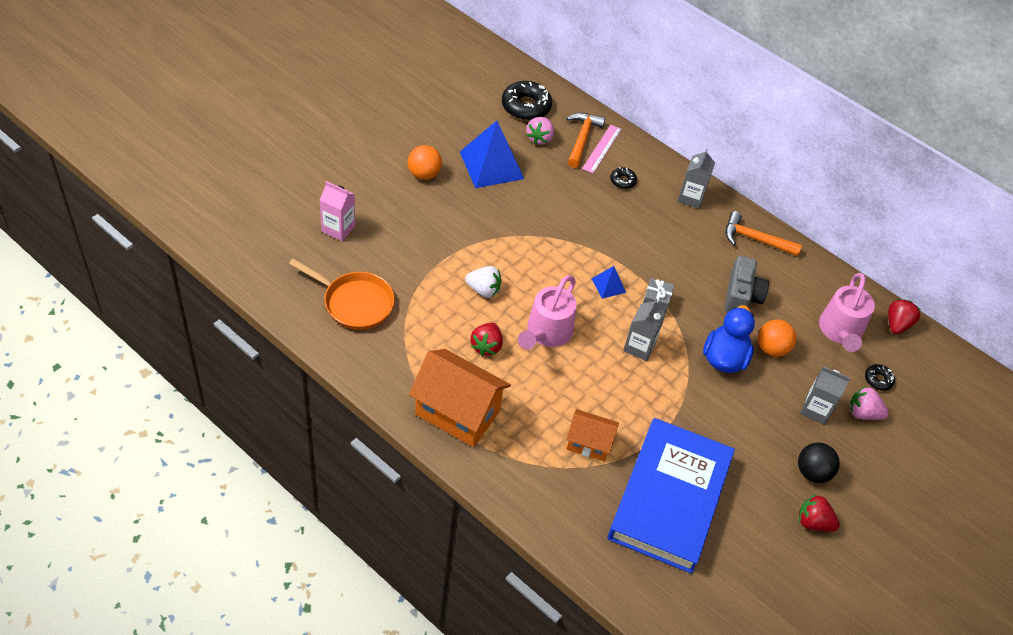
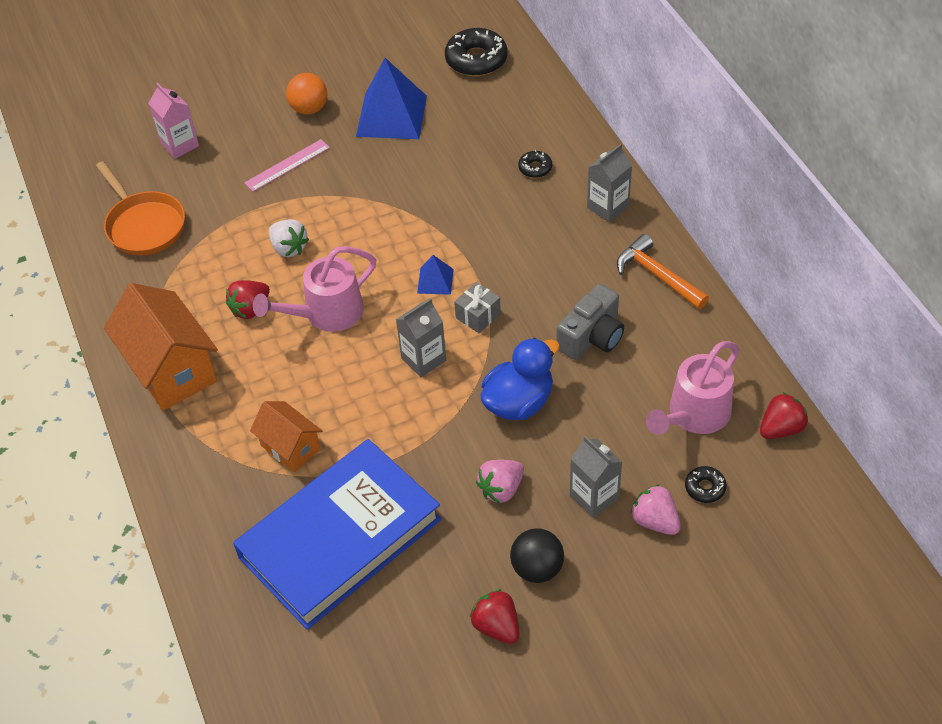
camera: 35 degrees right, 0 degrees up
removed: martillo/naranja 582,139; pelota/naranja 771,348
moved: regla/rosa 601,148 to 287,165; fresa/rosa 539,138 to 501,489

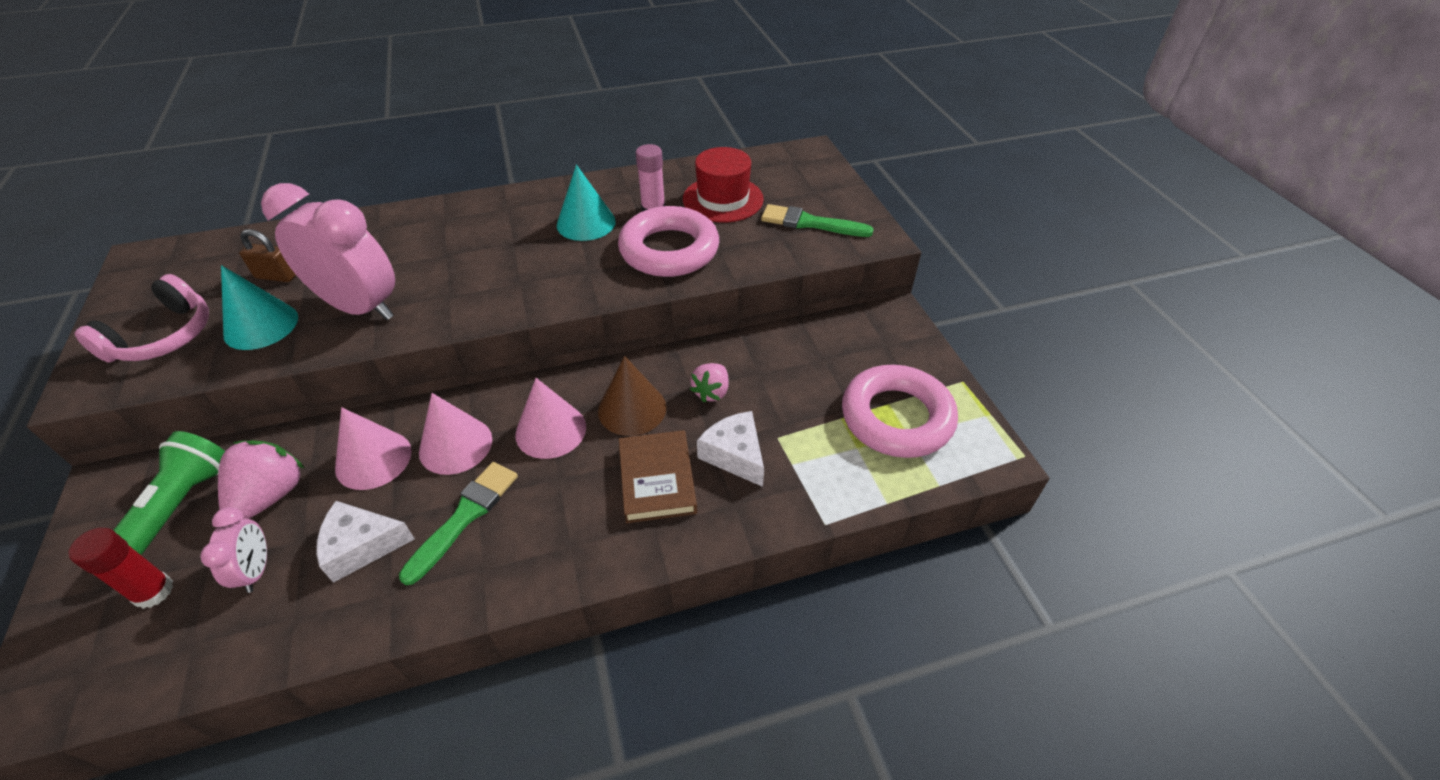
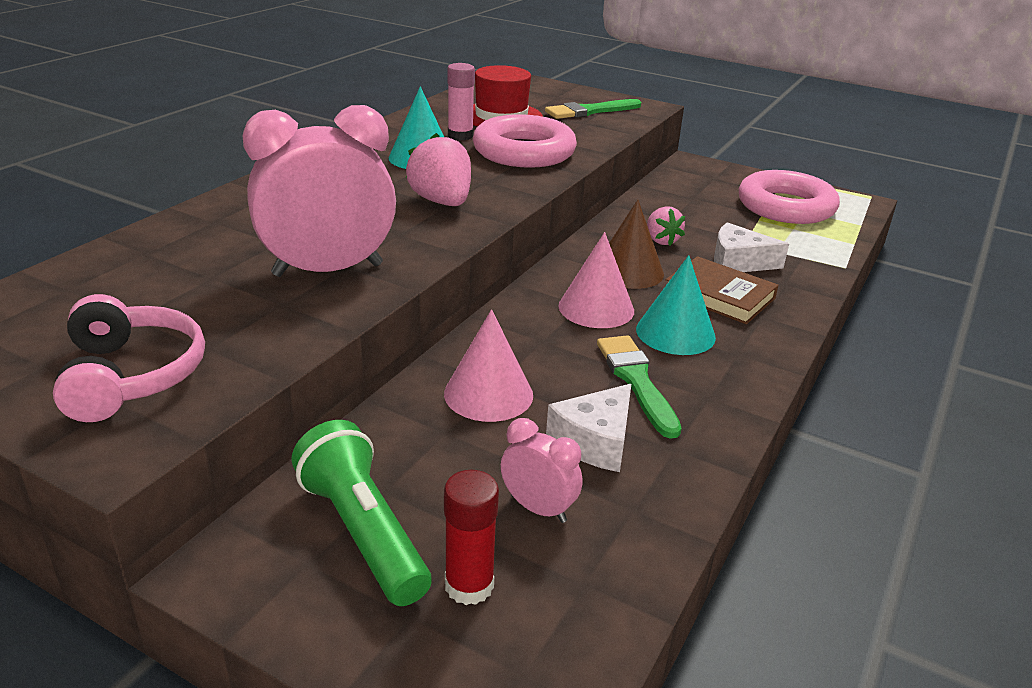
camera: 45 degrees left, 15 degrees down
removed: candado/marrón 276,276; cono/rosa 455,445
moved: fresa/rosa 271,496 to 442,202; cono/turquesa 261,326 to 675,333

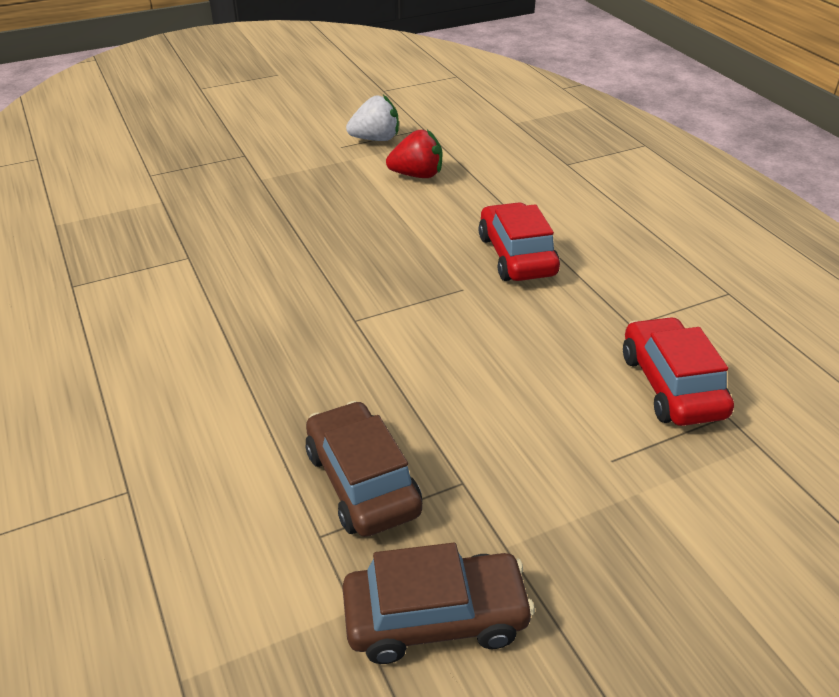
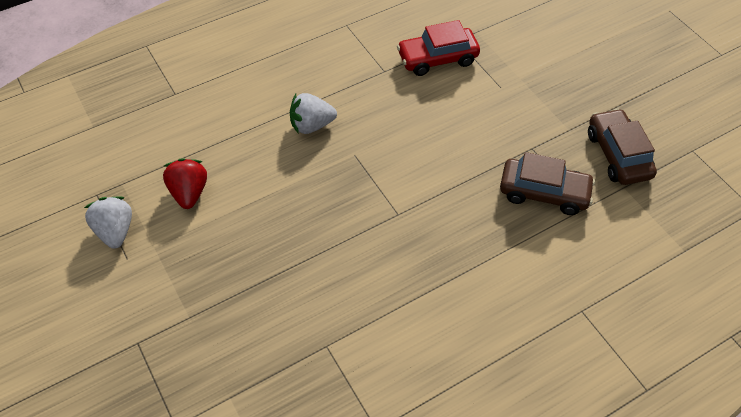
camera: 95 degrees left, 15 degrees up
replaced: coche/rojo 516,256 to fresa/blanco 311,125
turned: coche/marrón 362,482 = 544,192 135 degrees counterclockwise

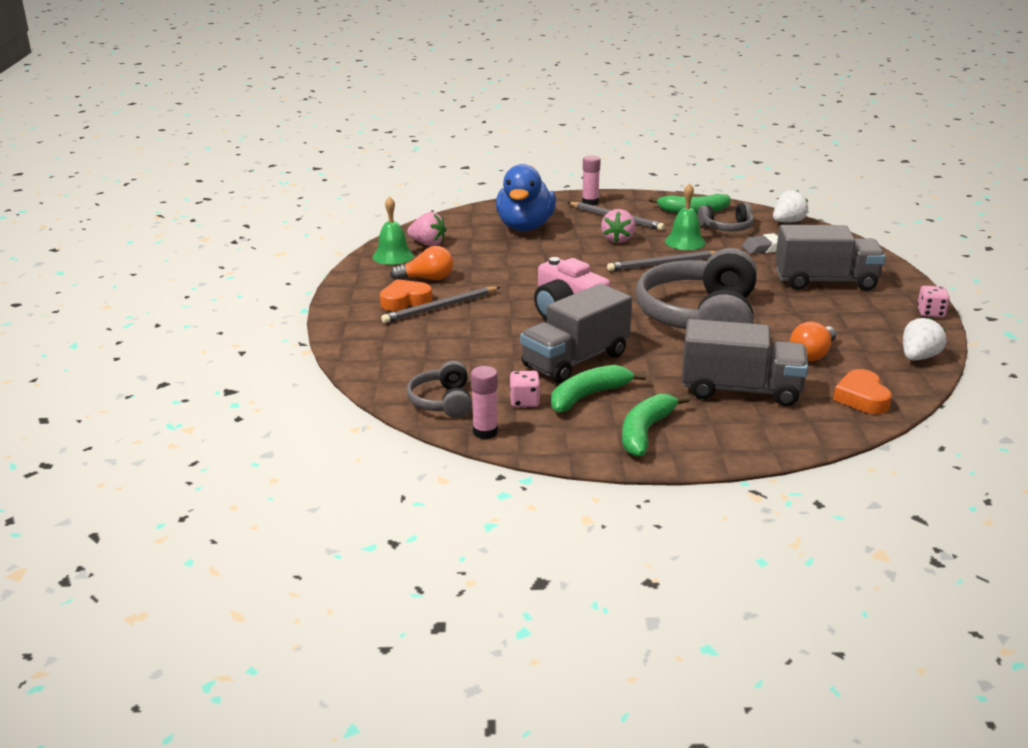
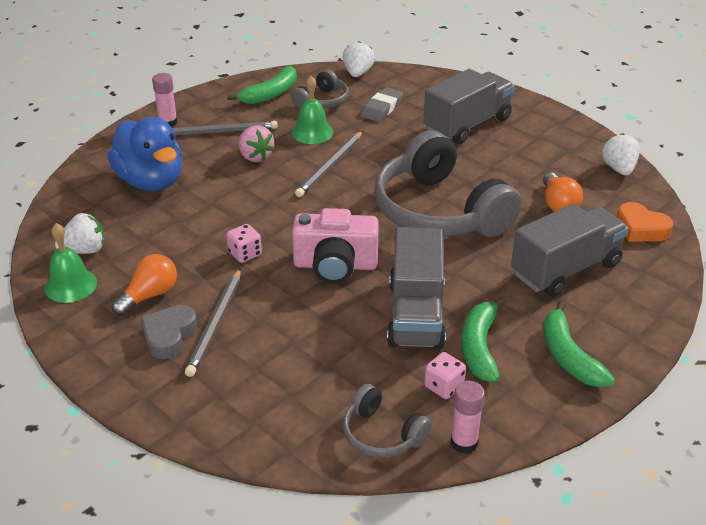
camera: 45 degrees left, 10 degrees up
moved: dado/rosa 930,313 to 245,254
recoloured: fresa/rosa 428,244 to fresa/blanco 84,250; corazón/naranja 405,301 to corazón/gris 169,336

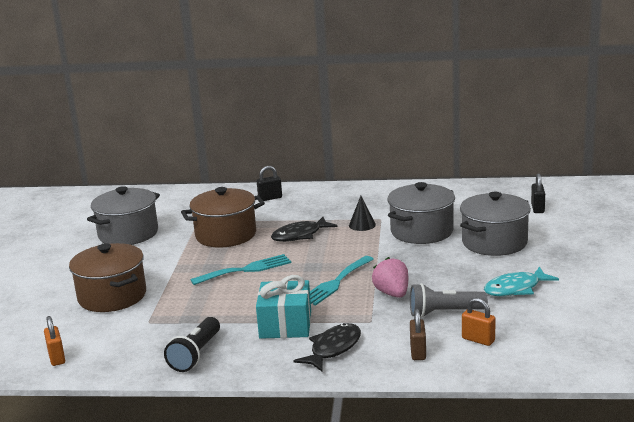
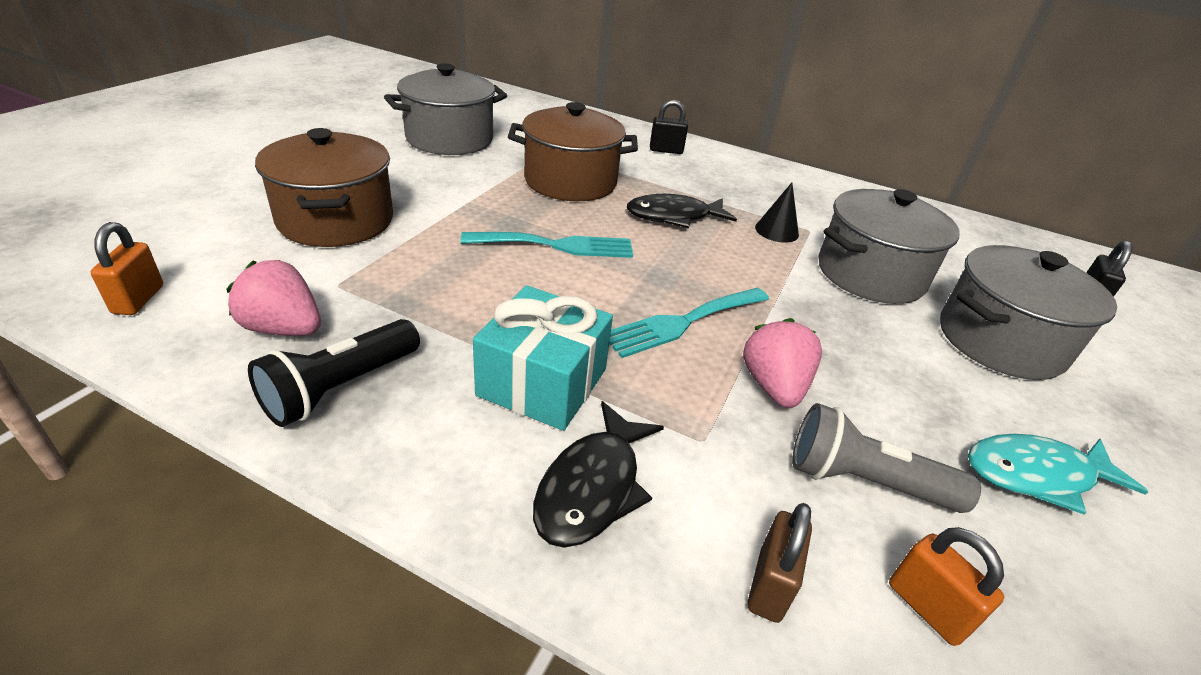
camera: 15 degrees right, 15 degrees up
added: fresa/rosa 283,328
turned: pez/negro 333,349 = 592,487 150 degrees clockwise

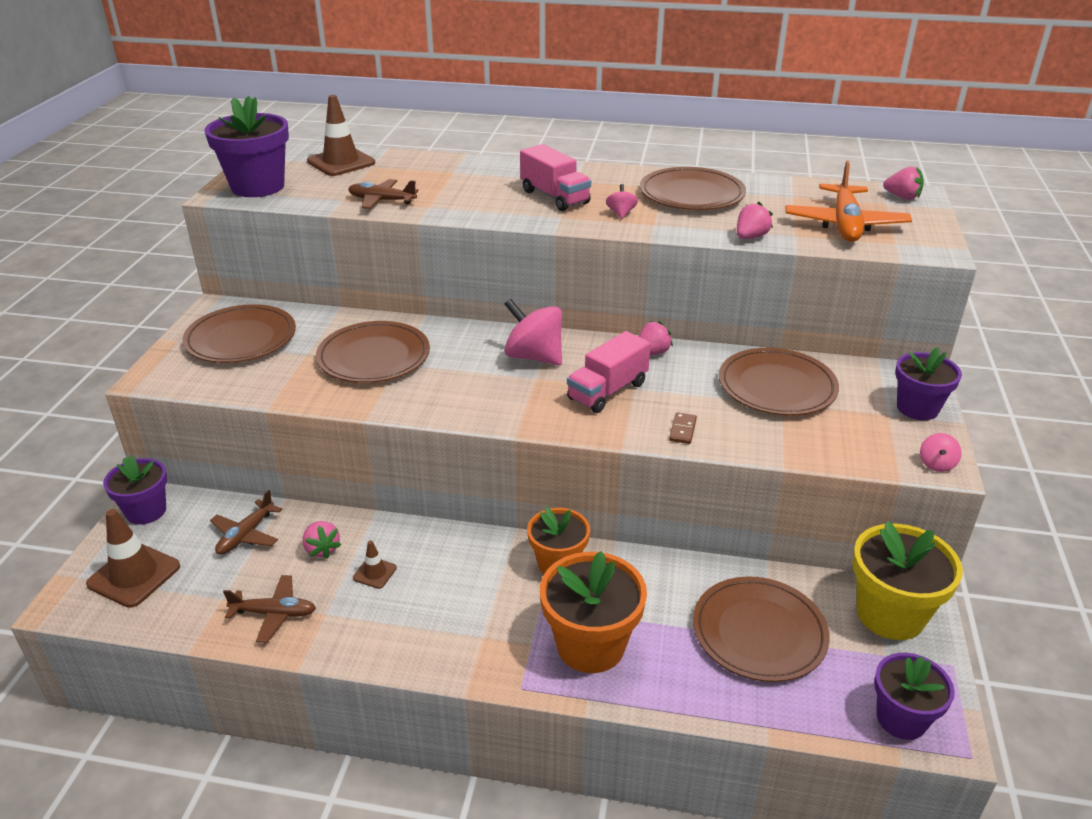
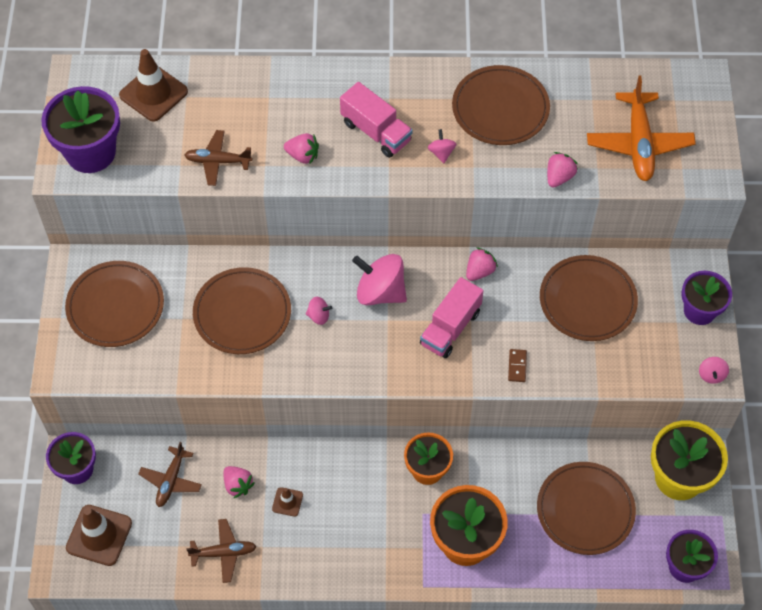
camera: 10 degrees left, 25 degrees up
added: peonza/rosa 319,316
moved: fresa/rosa 902,197 to 303,156

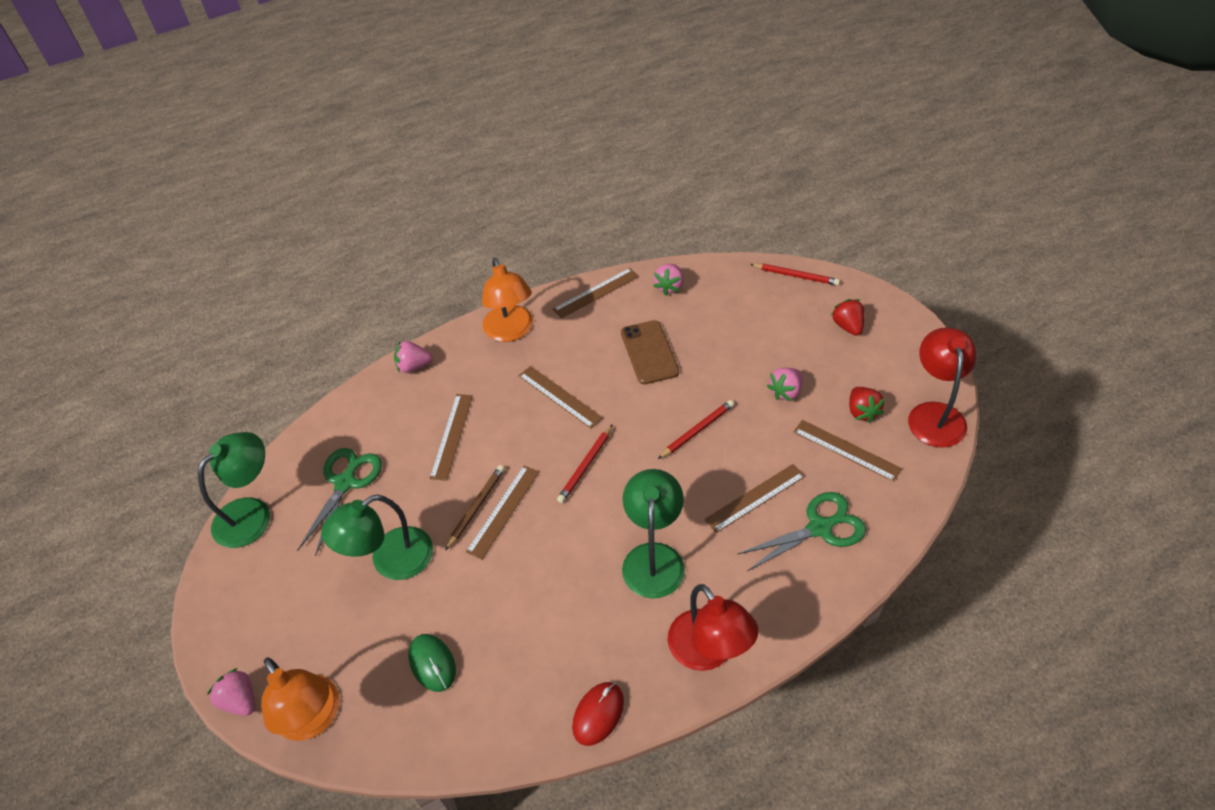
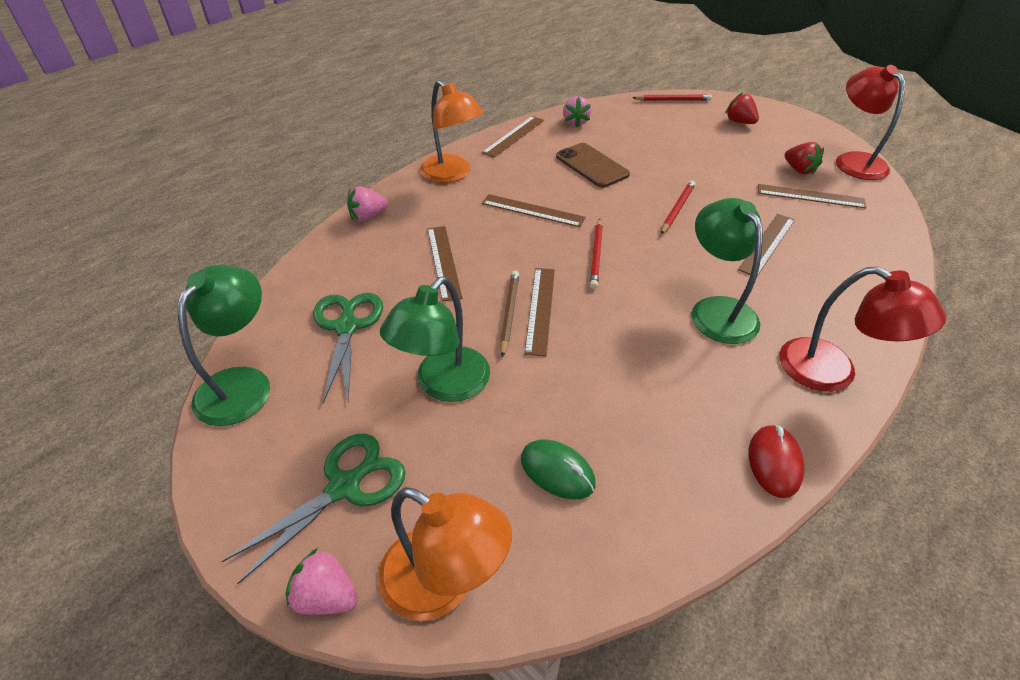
camera: 25 degrees left, 5 degrees down
removed: fresa/rosa 785,391
moved: tijeras/verde 819,528 to 344,487

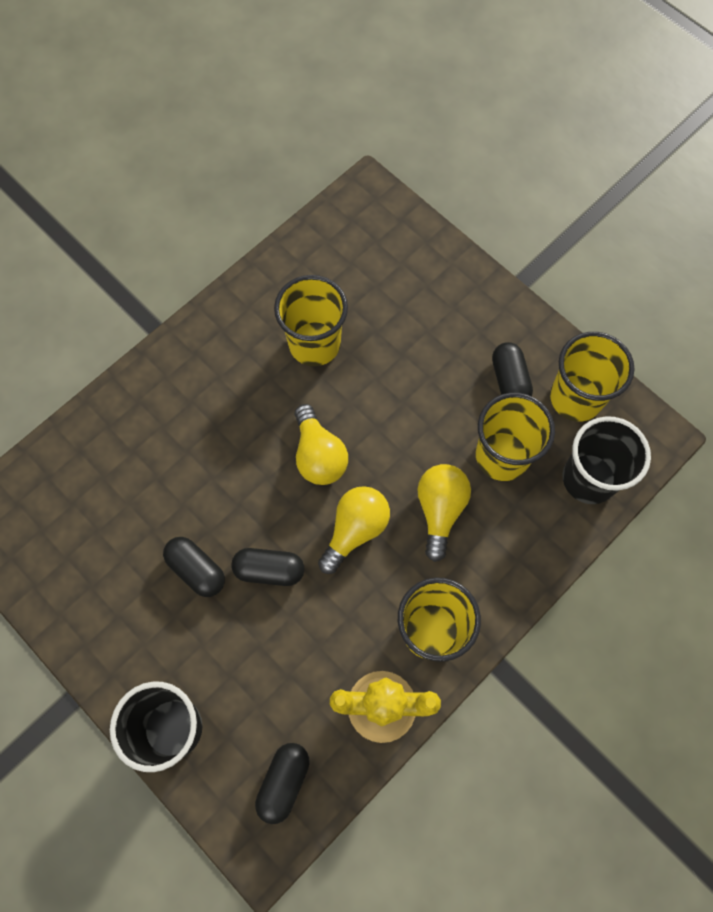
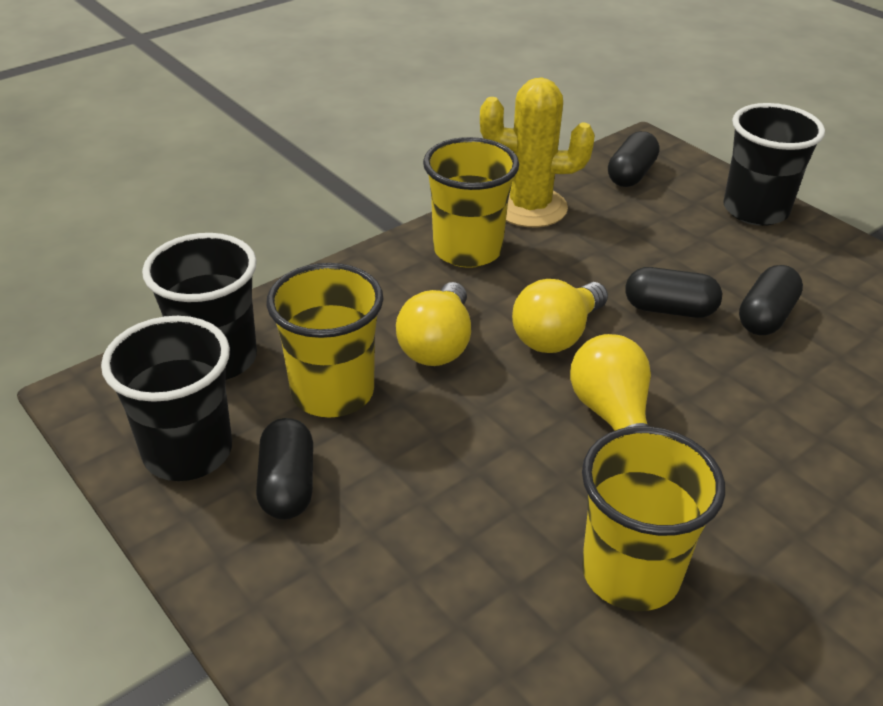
camera: 175 degrees left, 30 degrees down
recoloured: vaso/amarillo 576,398 to vaso/negro 188,452
turned: cápsula/negro 196,569 = 765,316 75 degrees clockwise

